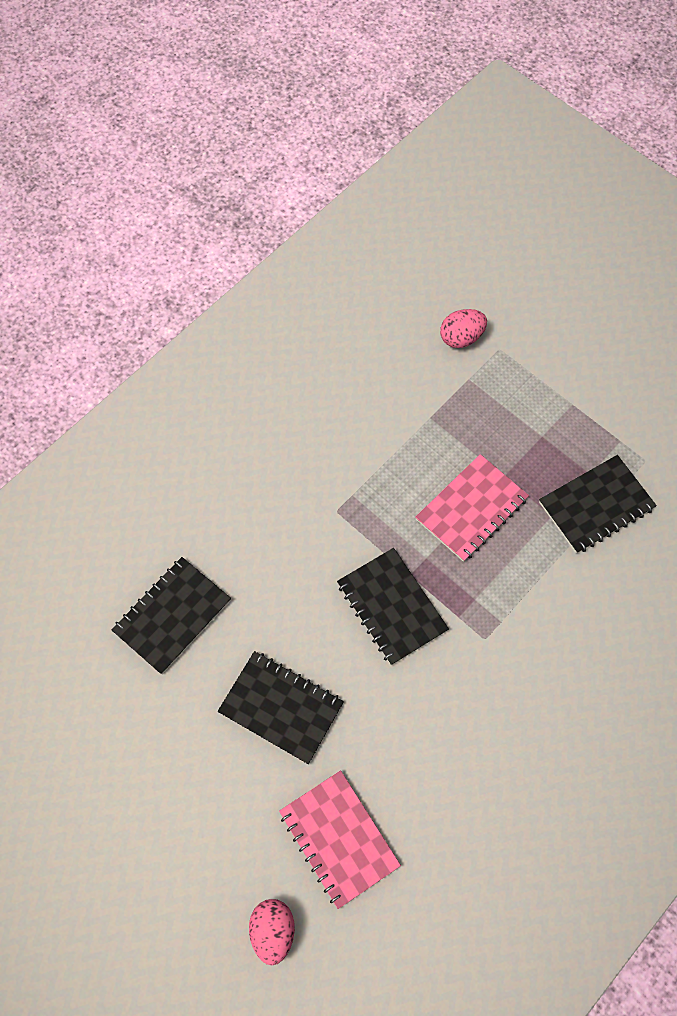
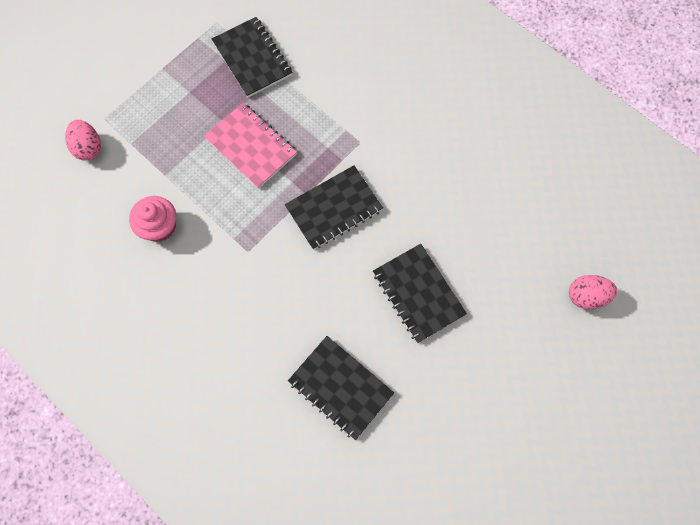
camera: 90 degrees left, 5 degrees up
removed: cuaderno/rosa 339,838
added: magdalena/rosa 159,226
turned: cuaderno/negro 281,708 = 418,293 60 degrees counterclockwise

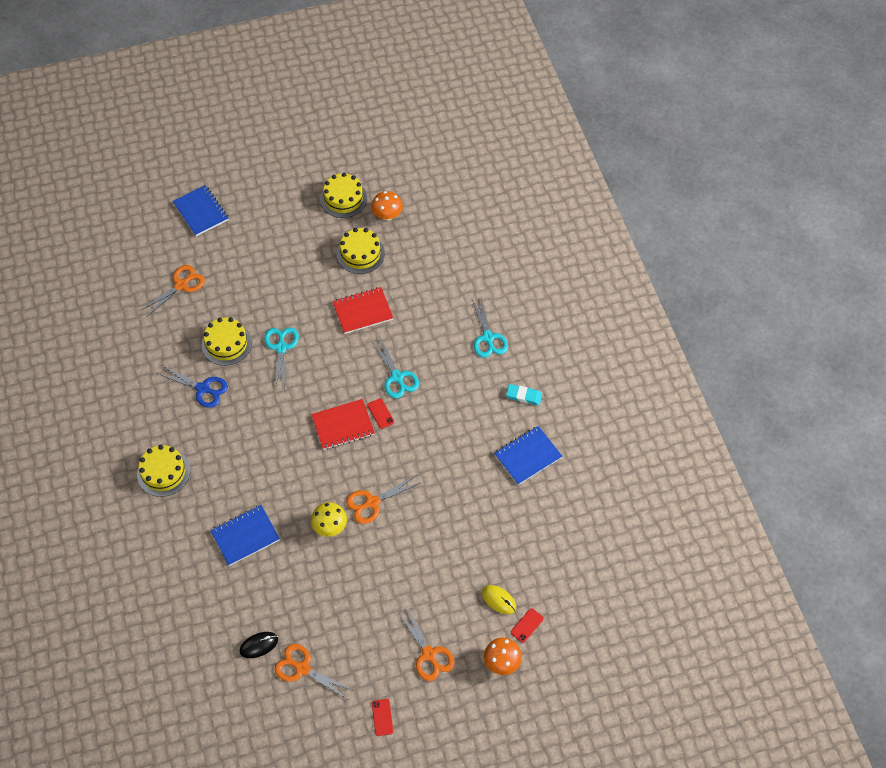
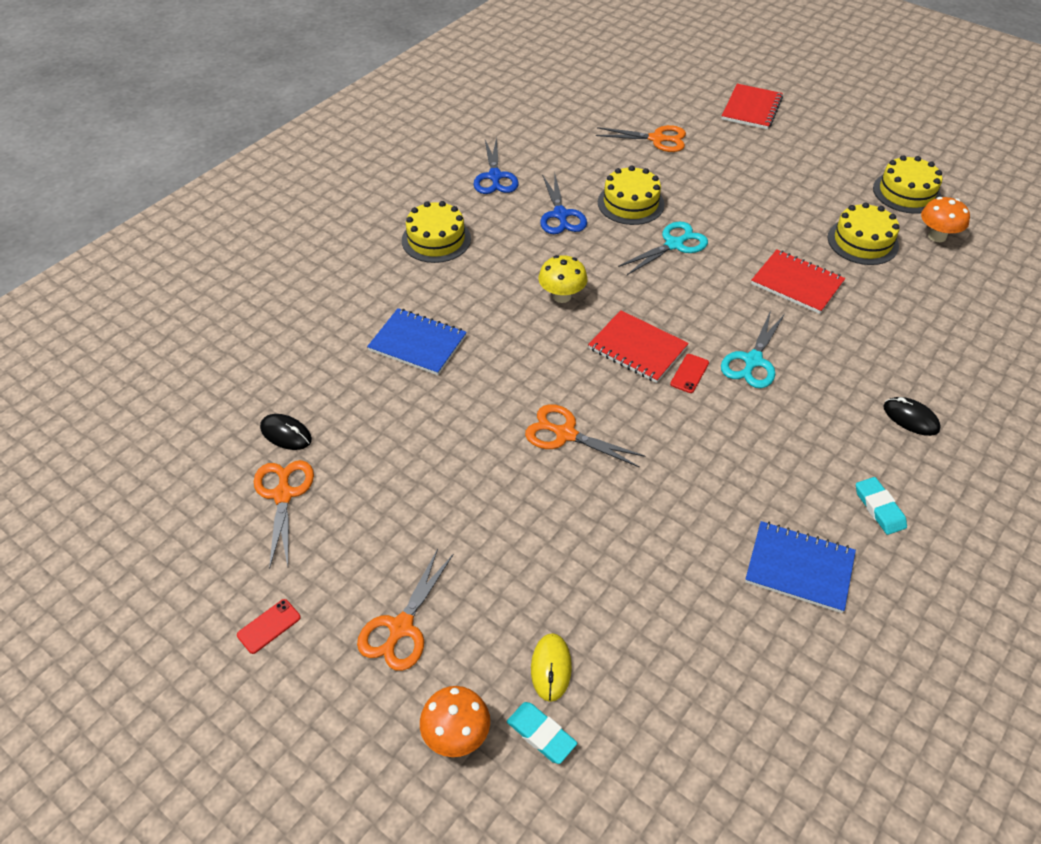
camera: 55 degrees right, 10 degrees down
added: tijeras/azul 495,176
moved: seta/amarillo 330,527 to 562,296
replaced: móvil/rojo 527,625 to goma de borrar/turquesa 541,734; tijeras/turquesa 488,337 to ratón/negro 910,418
recoloured: cuaderno/azul 201,212 to cuaderno/rojo 751,109

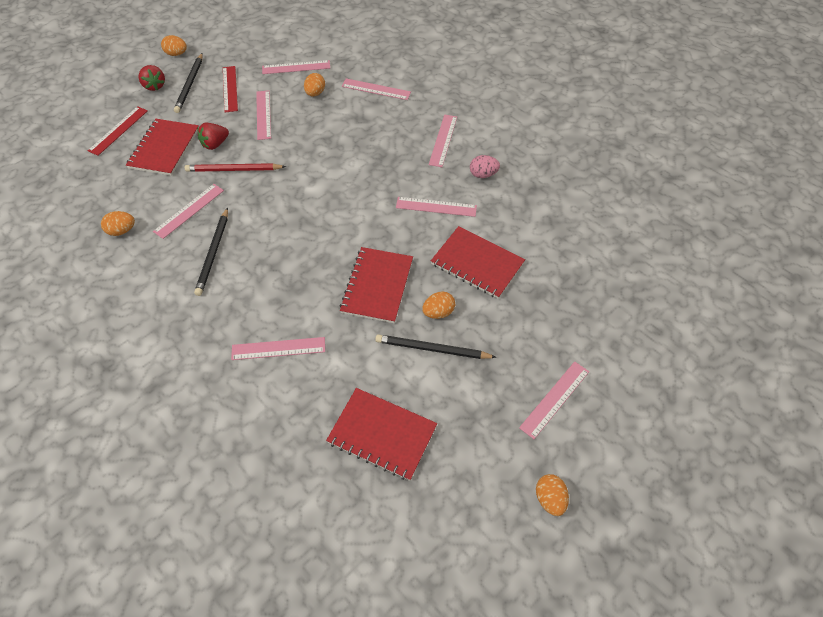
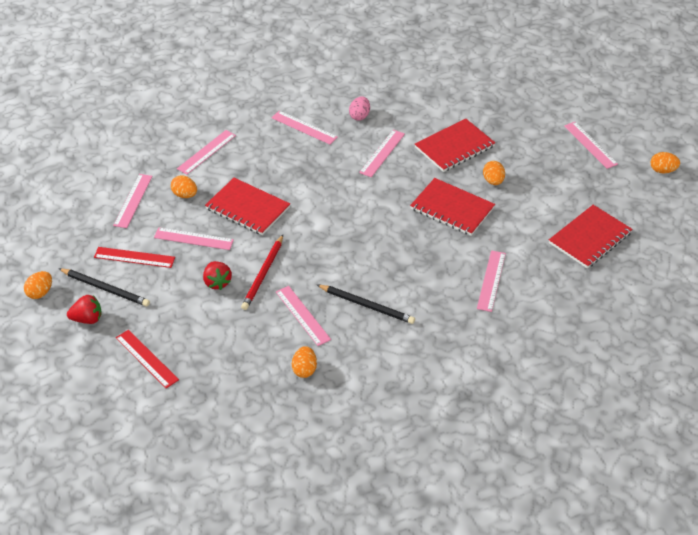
camera: 70 degrees left, 10 degrees down
removed: lápiz/negro 432,349
moved: cuaderno/rojo 164,148 to 247,208

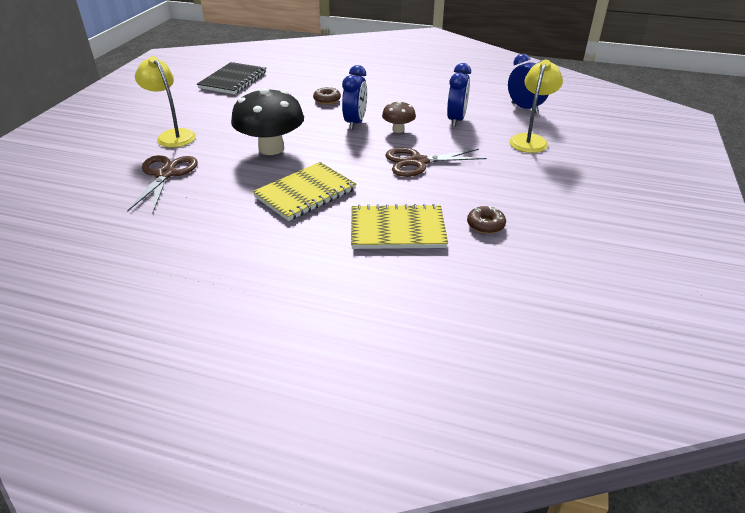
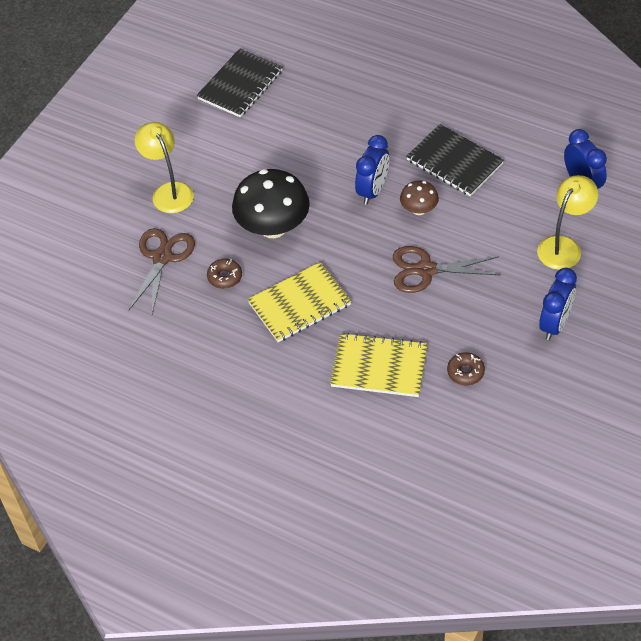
camera: 15 degrees right, 15 degrees up
added: cuaderno/negro 454,162
moved: rosquilla/marrón 327,100 to 225,277; despertador/azul 456,120 to 555,324

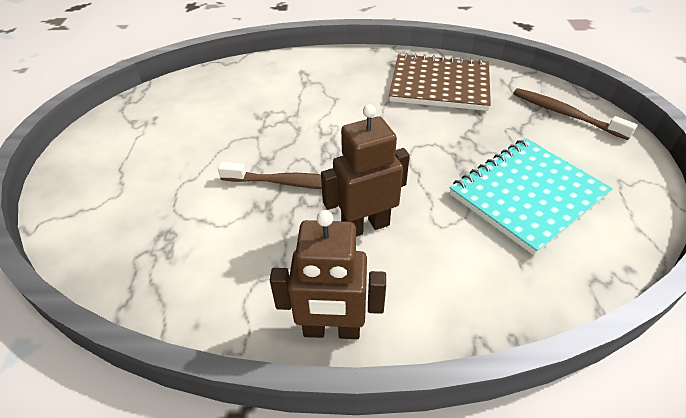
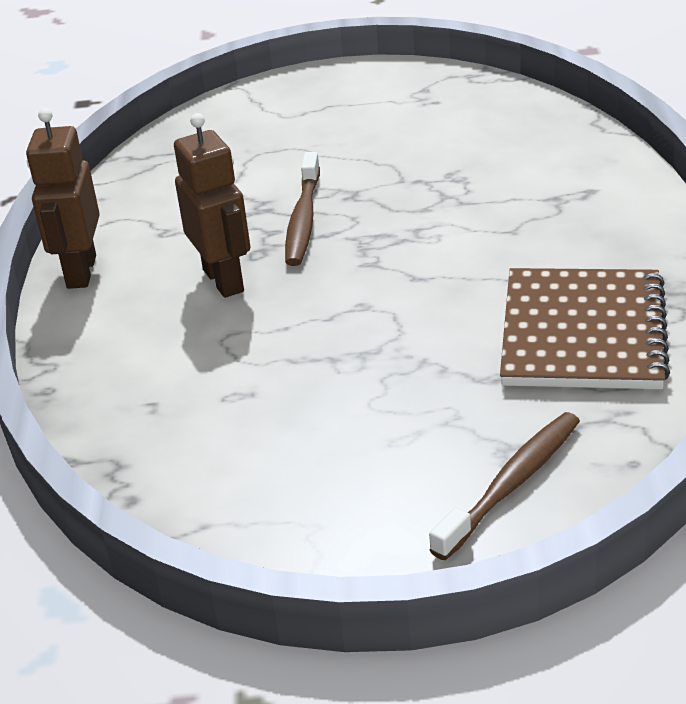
camera: 90 degrees right, 10 degrees down
removed: cuaderno/turquesa 527,195

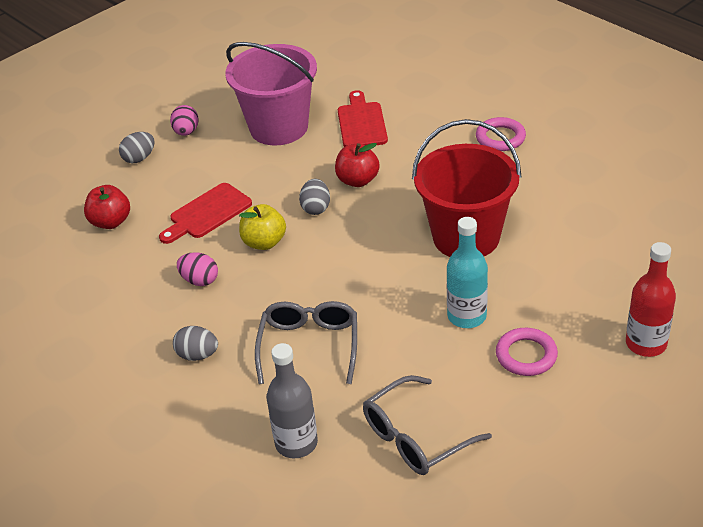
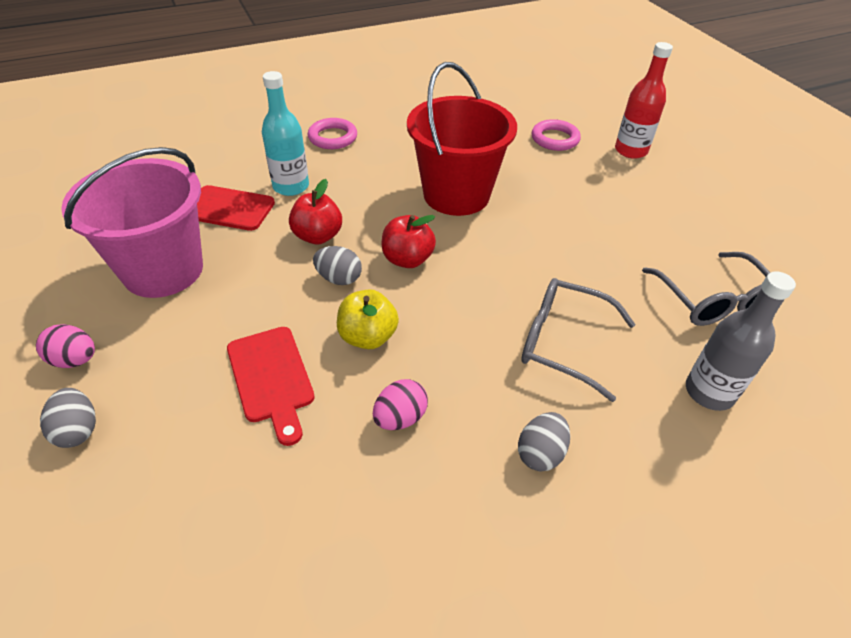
camera: 75 degrees left, 5 degrees up
moved: botella/turquesa 466,316 to 291,186; manzana/rojo 110,222 to 407,259; anillo/rosa 526,355 to 555,139

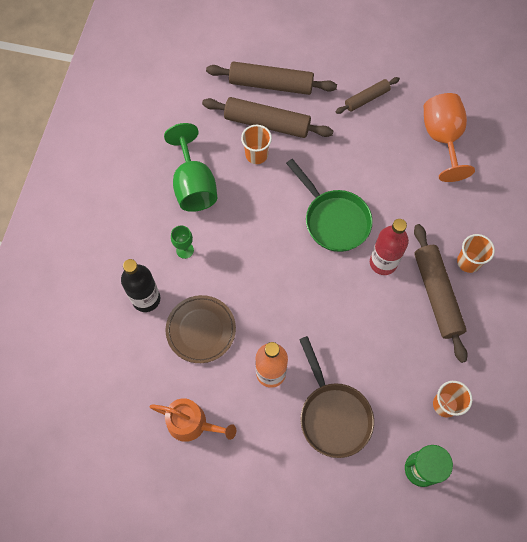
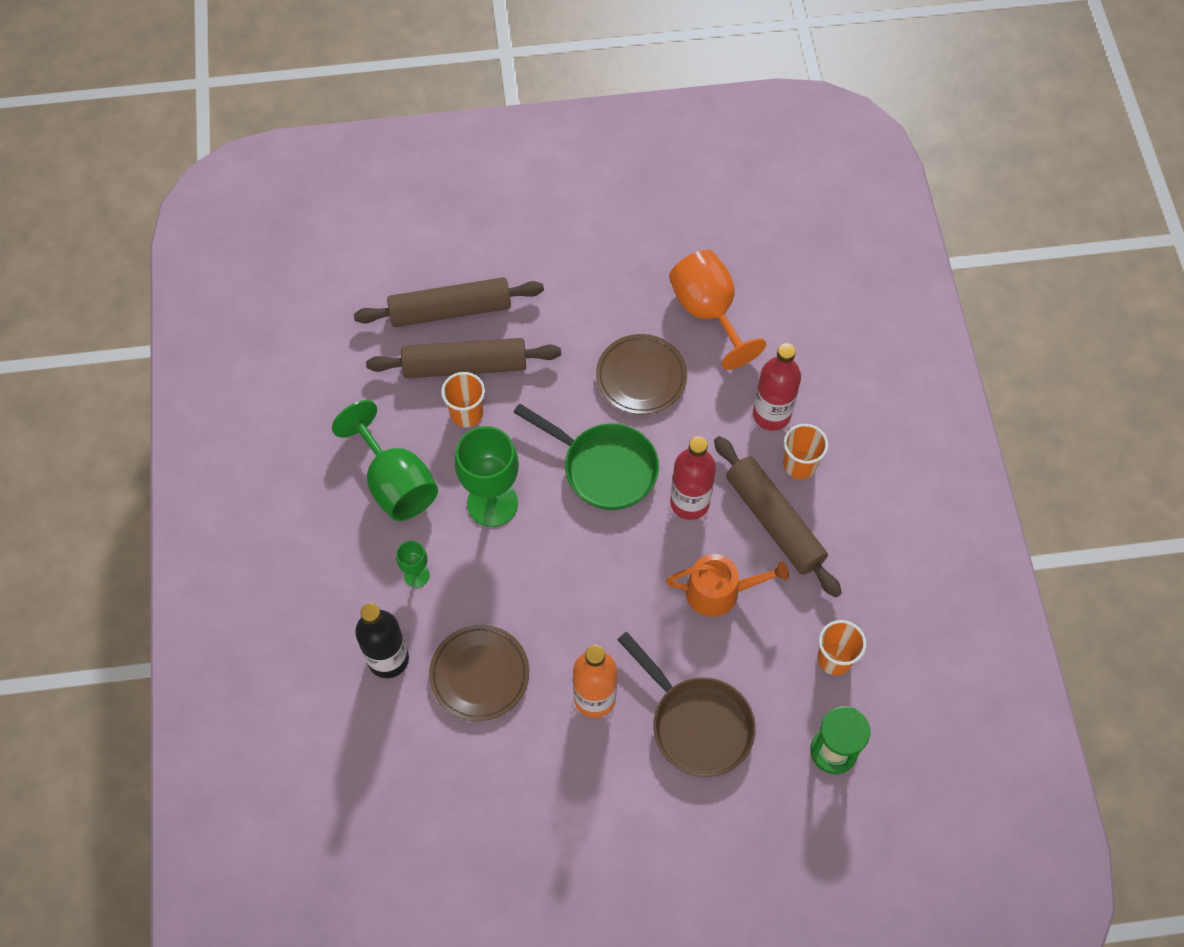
camera: 20 degrees left, 5 degrees down
removed: rodillo/marrón 367,99
added: copa/verde 492,503; plato/marrón 641,377; botella/rojo 771,414
moved: regadera/naranja 192,423 to 719,591

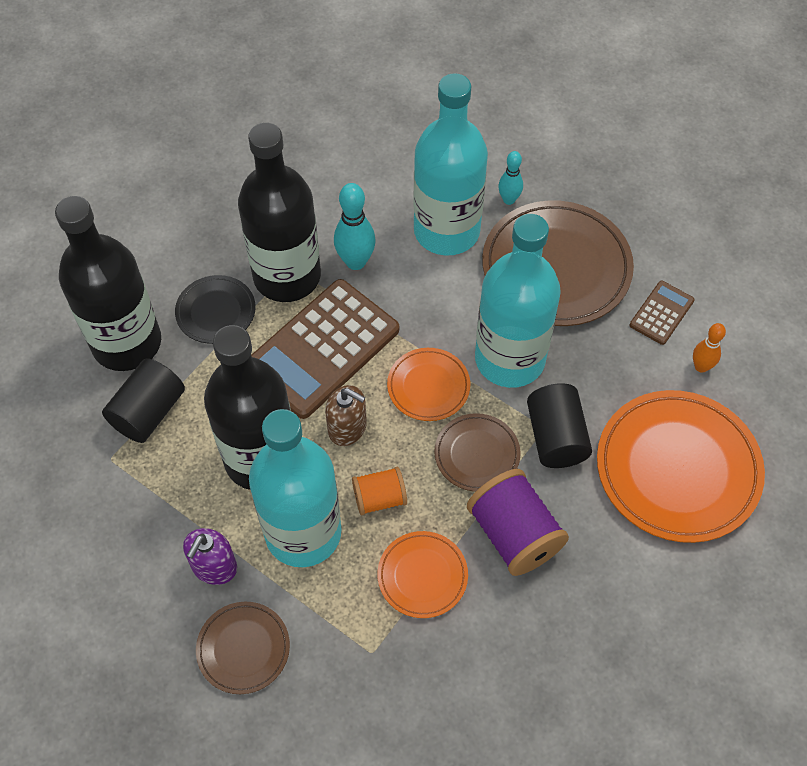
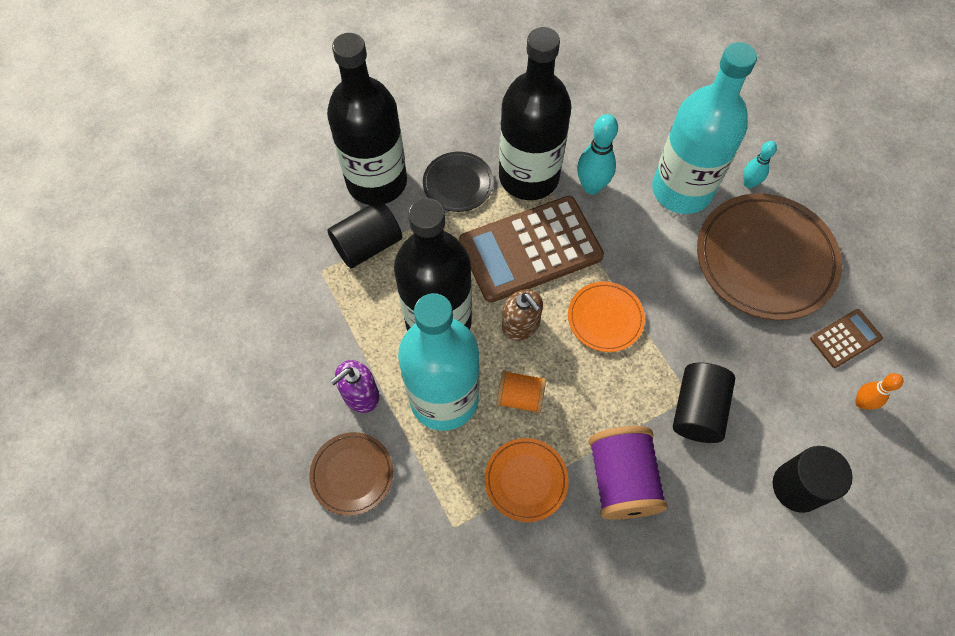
camera: 25 degrees right, 5 degrees up
removed: plato/marrón 477,454; botella/turquesa 509,359
replaced: plato/naranja 677,469 to cilindro/negro 797,487

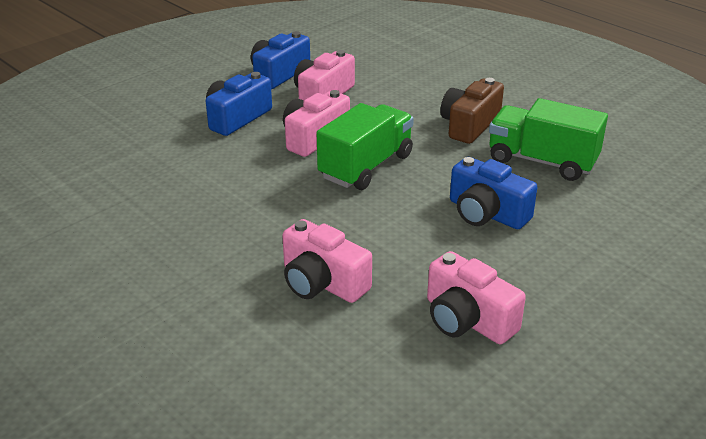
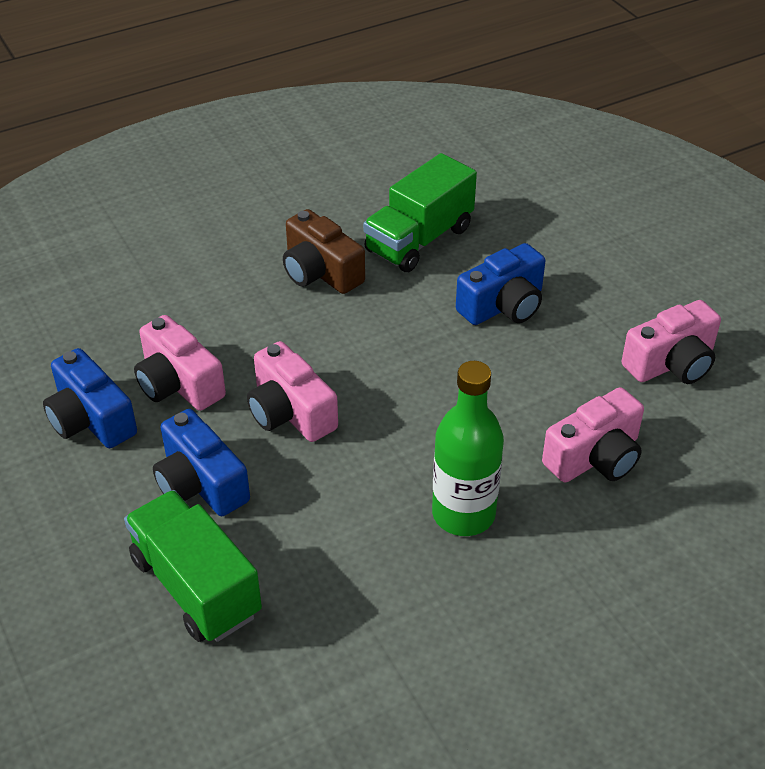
camera: 75 degrees left, 10 degrees up
added: botella/verde 463,514
moved: camión/verde 366,166 to 196,586

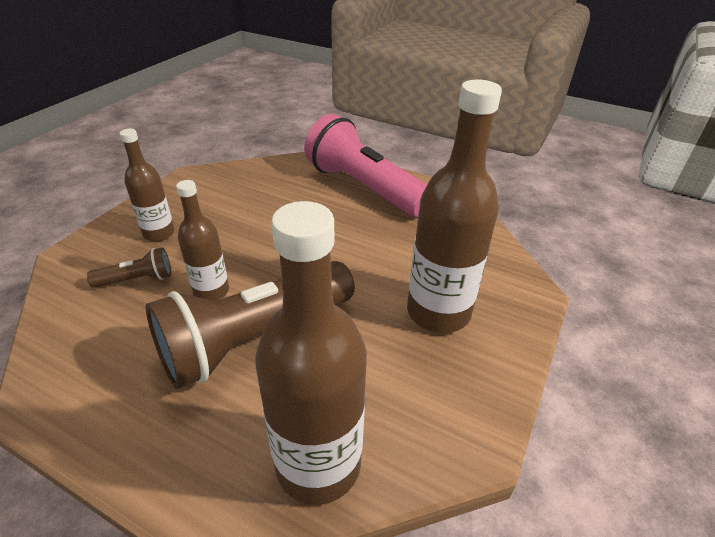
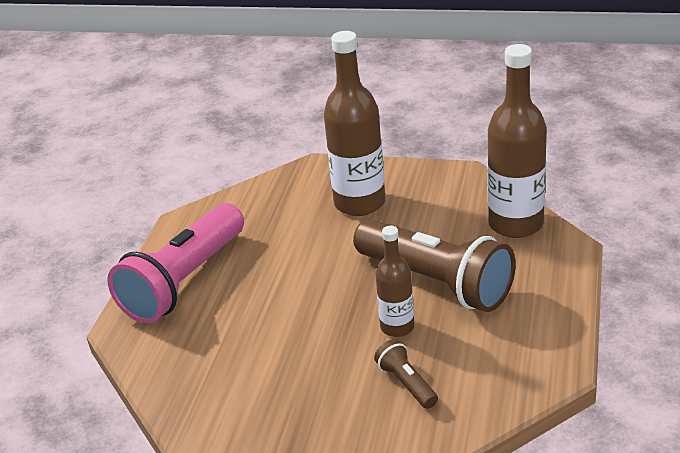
camera: 100 degrees left, 5 degrees down
removed: botella/marrón 159,233

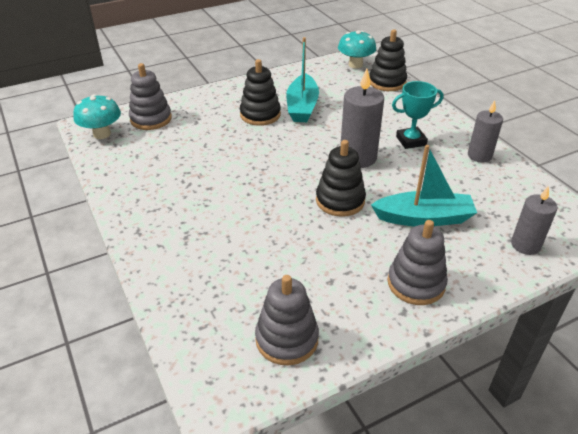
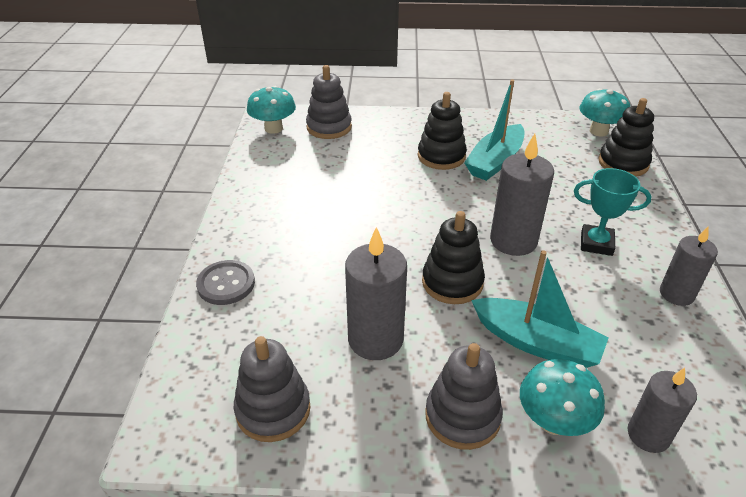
camera: 30 degrees right, 0 degrees up
added: botón/gris 226,284; vela/gris 375,339; seta/turquesa 553,421

